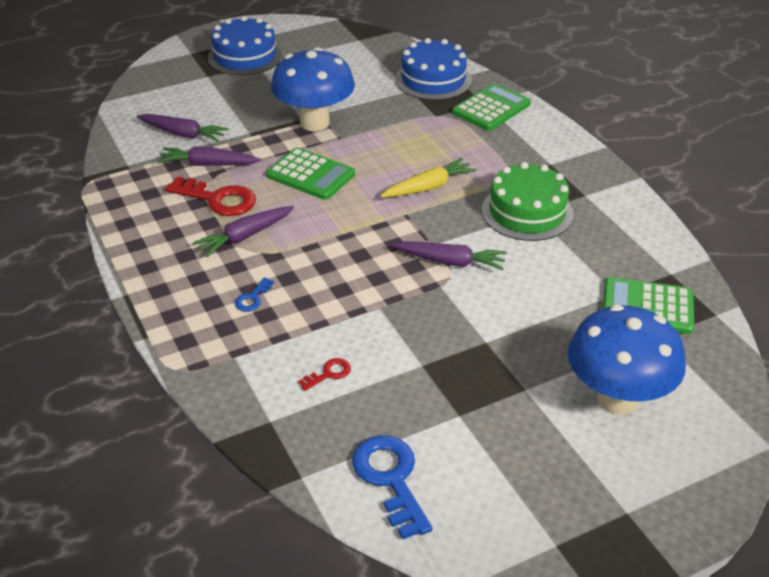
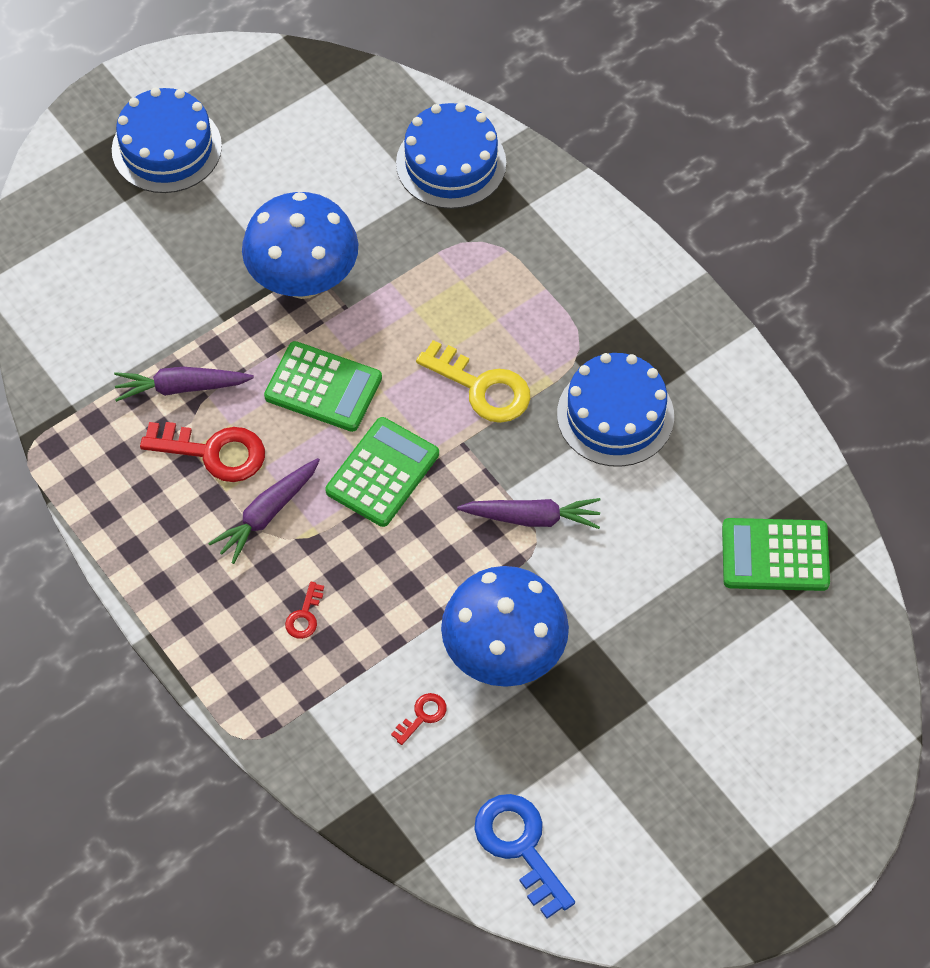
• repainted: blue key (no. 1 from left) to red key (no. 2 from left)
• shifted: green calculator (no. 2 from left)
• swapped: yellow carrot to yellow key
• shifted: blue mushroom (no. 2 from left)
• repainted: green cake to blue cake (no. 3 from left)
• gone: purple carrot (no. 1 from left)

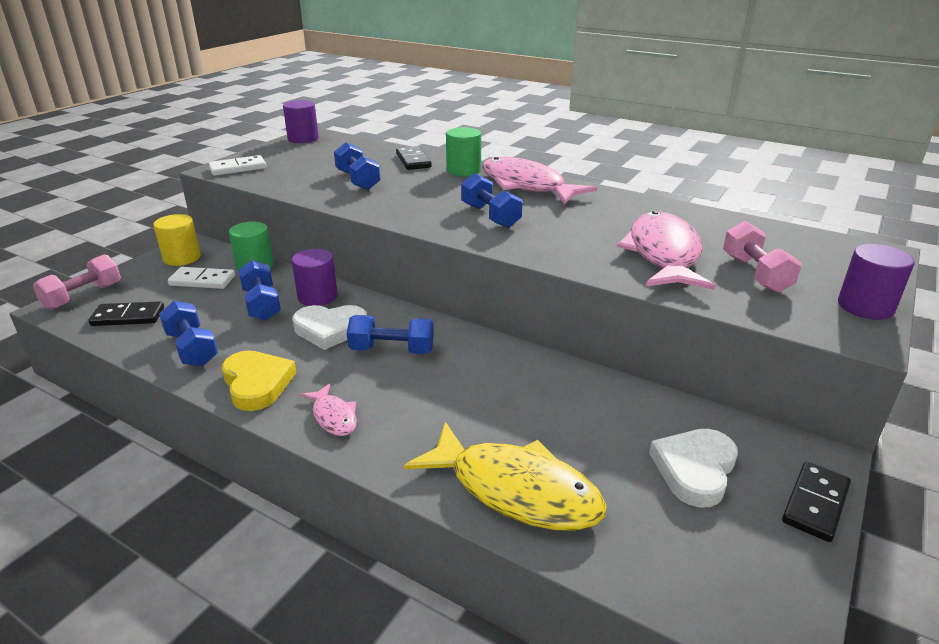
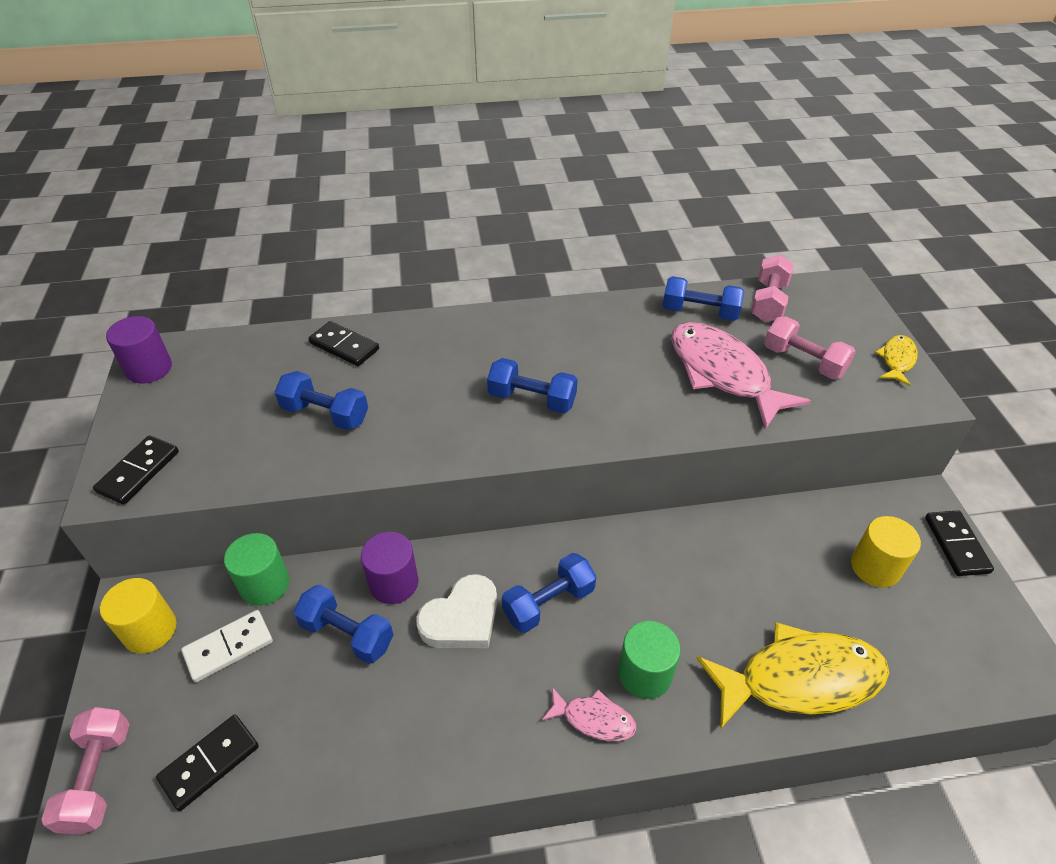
• repainted: white domino (no. 2 from left) to black domino (no. 1 from left)
• shifted: green cylinder (no. 2 from left)
• shifted: blue dumbbell (no. 1 from left in the first image) to blue dumbbell (no. 5 from left)
• new: pink dumbbell (no. 2 from left)
• swapped: white heart (no. 2 from left) to yellow cylinder (no. 2 from left)
• swapped: purple cylinder (no. 3 from left) to yellow fish (no. 2 from left)
• gone: yellow heart
• gone: pink fish (no. 2 from left)

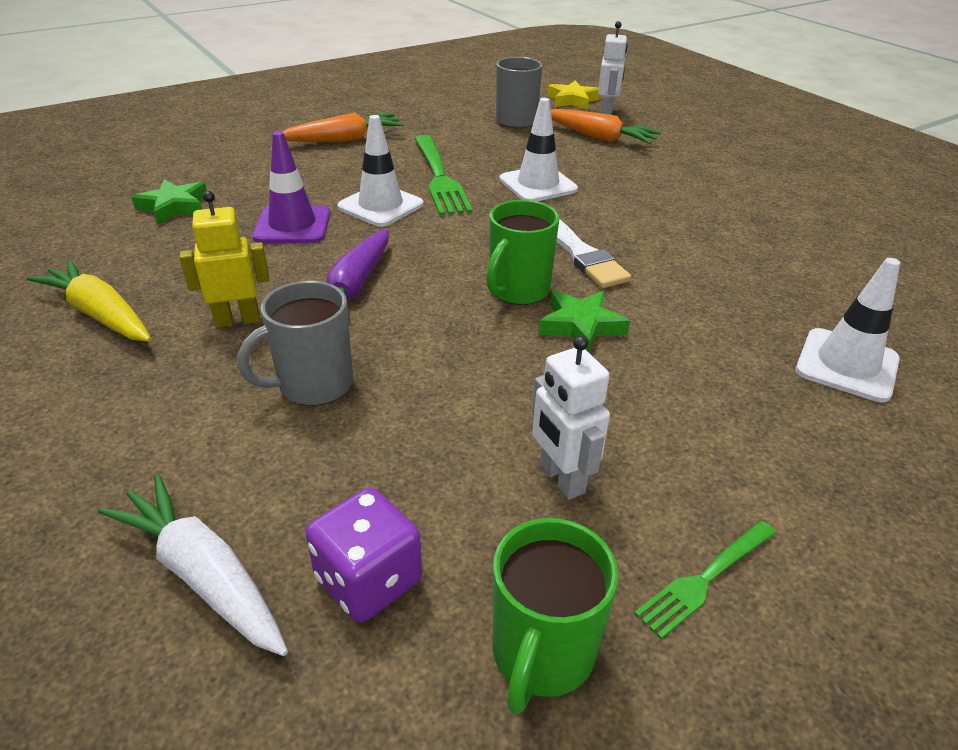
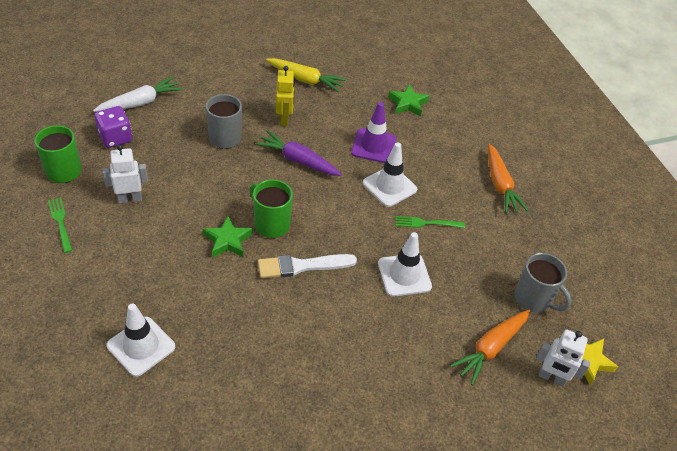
• rotated: yellow carrot 60 degrees clockwise
• scaled: green fork (no. 1 from left in the first image) x0.55

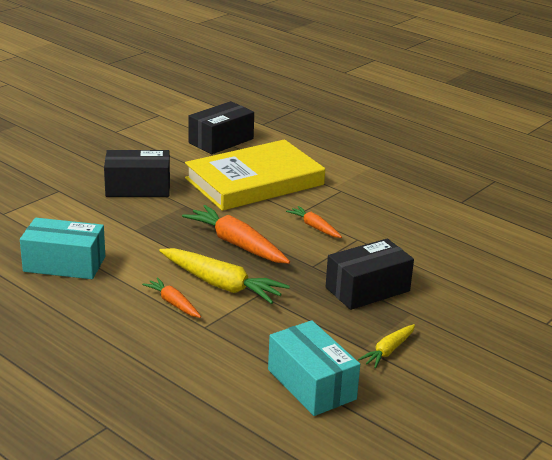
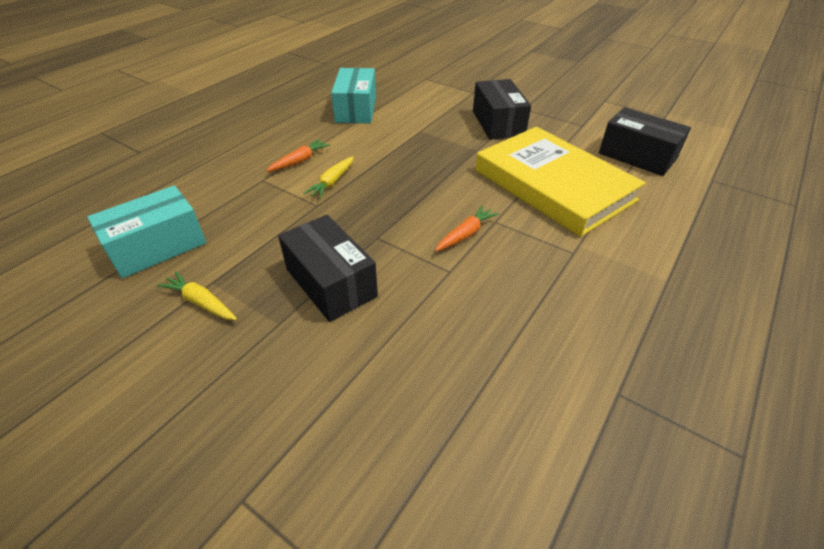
• scaled: yellow carrot (no. 1 from left in the first image) x0.55
• gone: orange carrot (no. 2 from left)

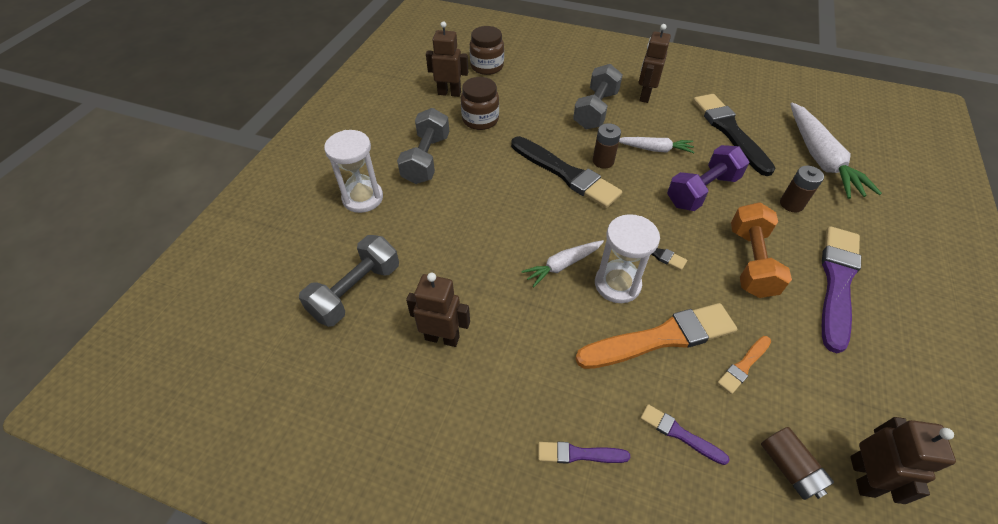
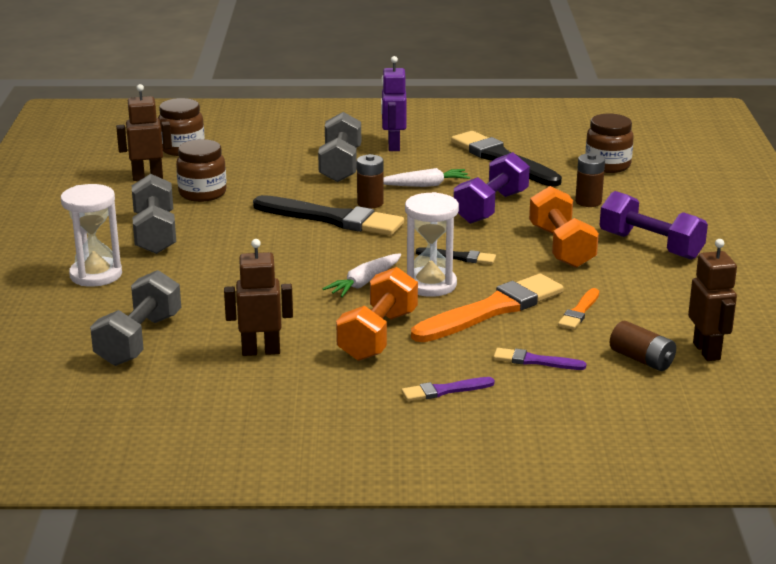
• new: orange dumbbell (no. 1 from left)
• repainted: brown robot (no. 3 from left) to purple robot
• swapped: white carrot (no. 3 from left) to brown jar (no. 3 from left)
• swapped: purple brush (no. 3 from left) to purple dumbbell (no. 2 from left)

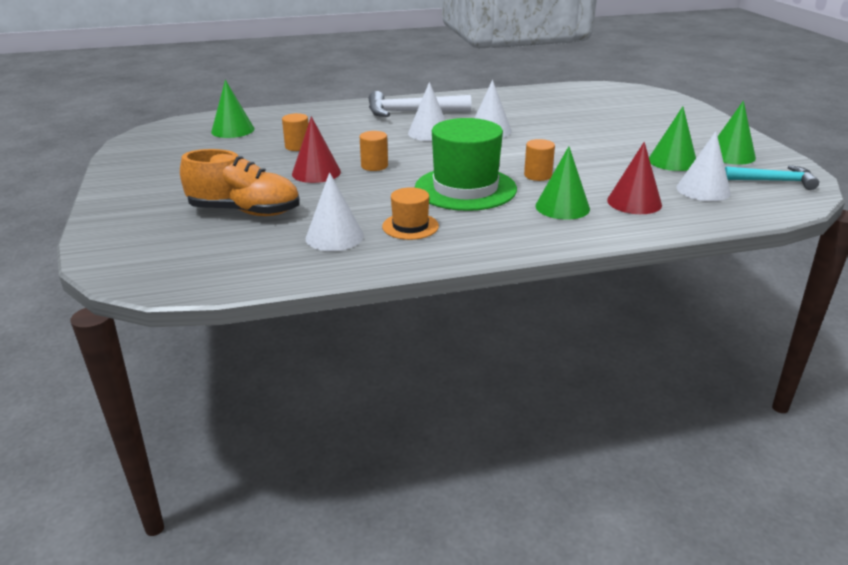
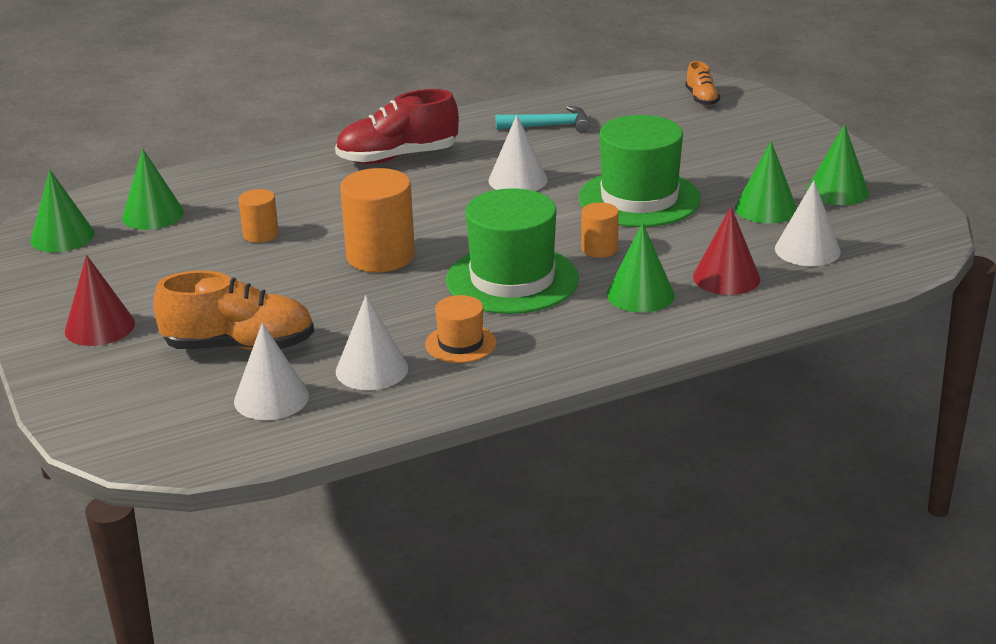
• new: green cone (no. 1 from left)
• shifted: red cone (no. 1 from left)
• shifted: white cone (no. 2 from left in the first image) to white cone (no. 1 from left)
• swapped: white hammer to red shoe
• scaled: orange cylinder (no. 2 from left) x1.88
• shifted: turquoise hammer
• new: green hat (no. 2 from left)
• new: orange shoe (no. 2 from left)

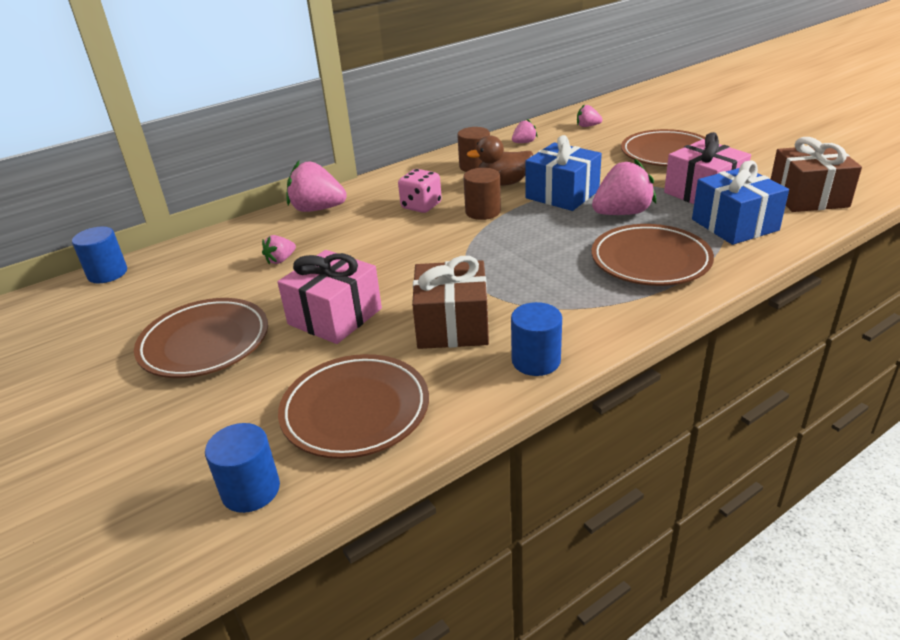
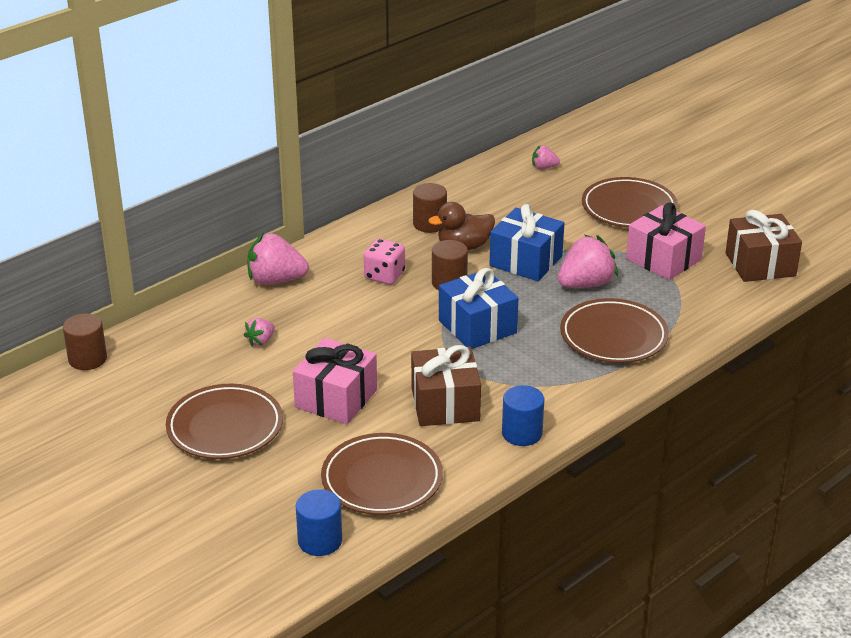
• repainted: blue cylinder (no. 1 from left) to brown cylinder (no. 1 from left)
• shifted: blue gift (no. 2 from left in the first image) to blue gift (no. 1 from left)
• gone: pink strawberry (no. 3 from left)

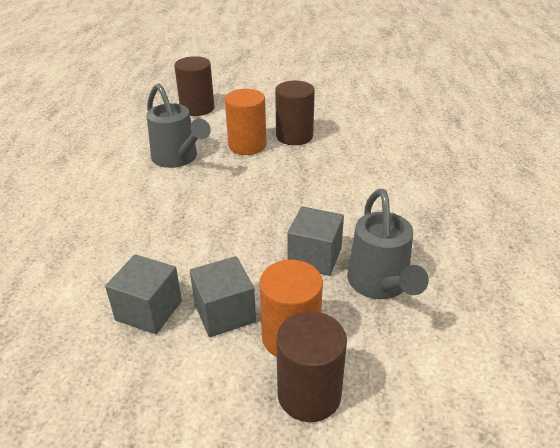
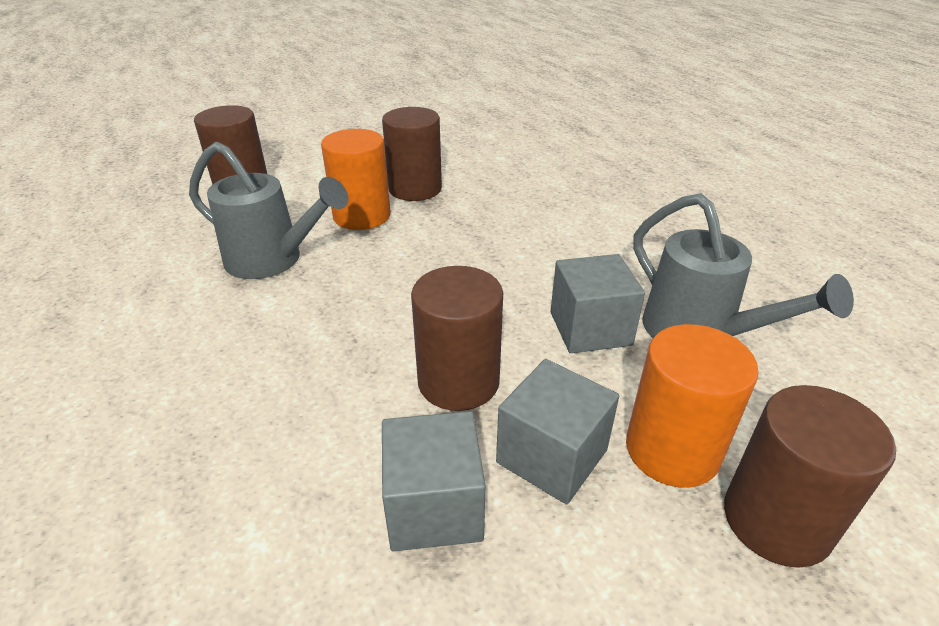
• new: brown cylinder (no. 3 from left)

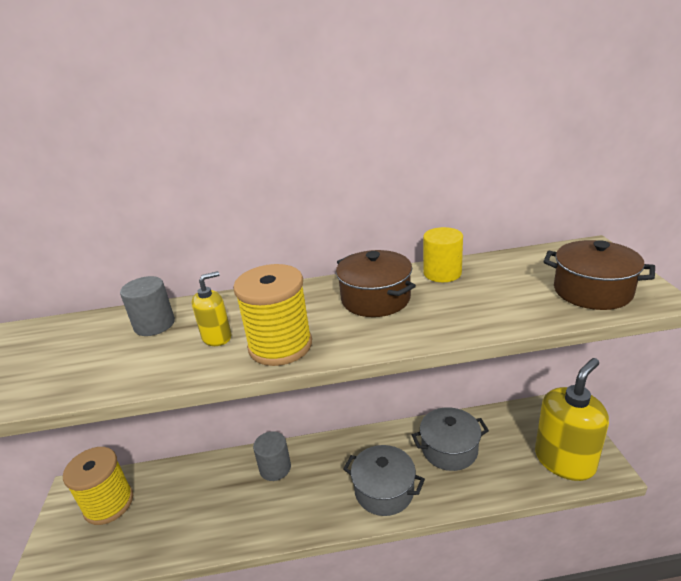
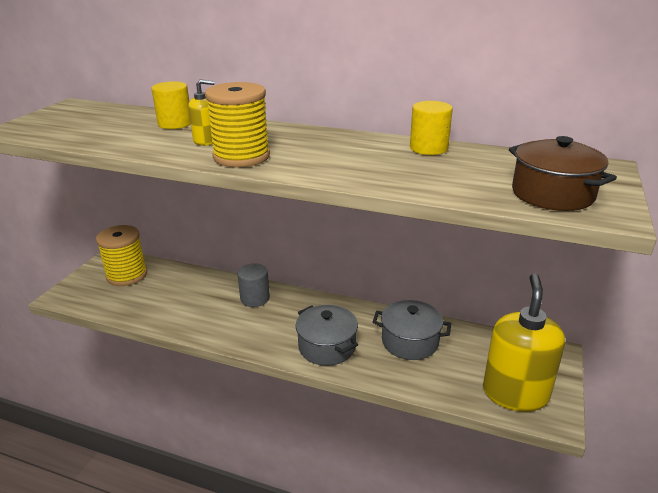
• repainted: grey cylinder (no. 1 from left) to yellow cylinder (no. 1 from left)
• rotated: yellow soap dispenser (no. 2 from left) 60 degrees counterclockwise
• gone: brown pot (no. 1 from left)

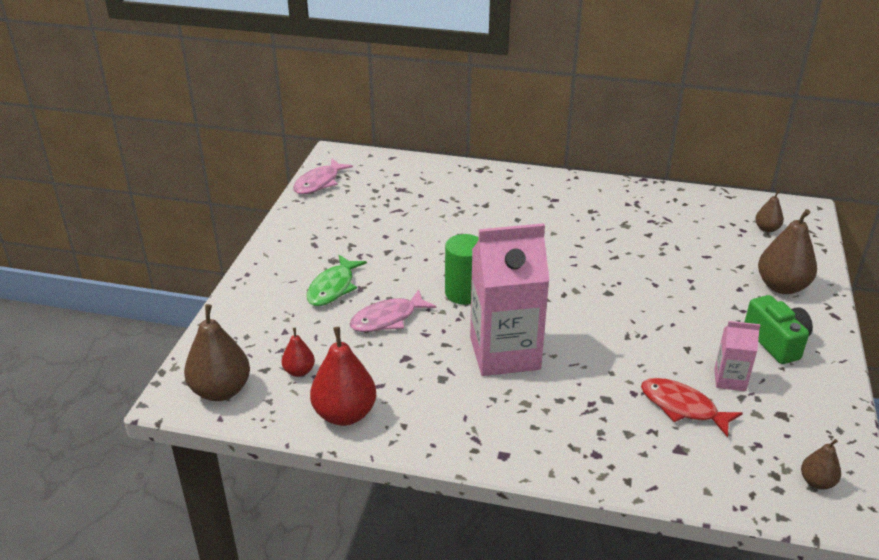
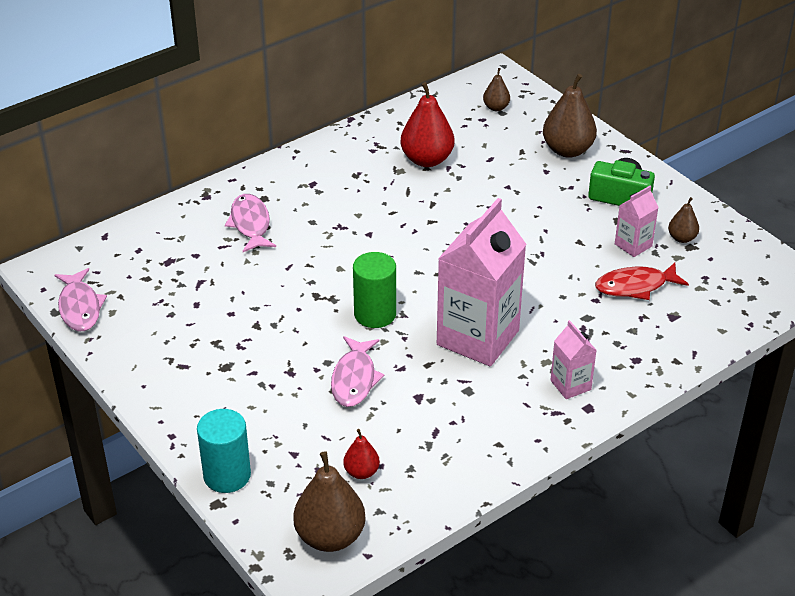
• new: turquoise cylinder
• new: pink fish (no. 2 from left)
• shifted: red pear (no. 2 from left)
• new: pink carton (no. 2 from left)
• shifted: brown pear (no. 4 from left)
• gone: green fish

